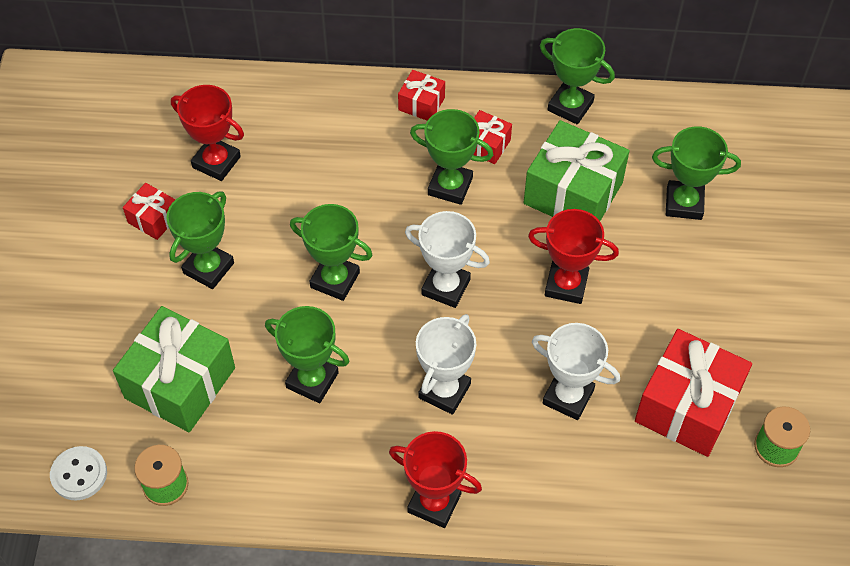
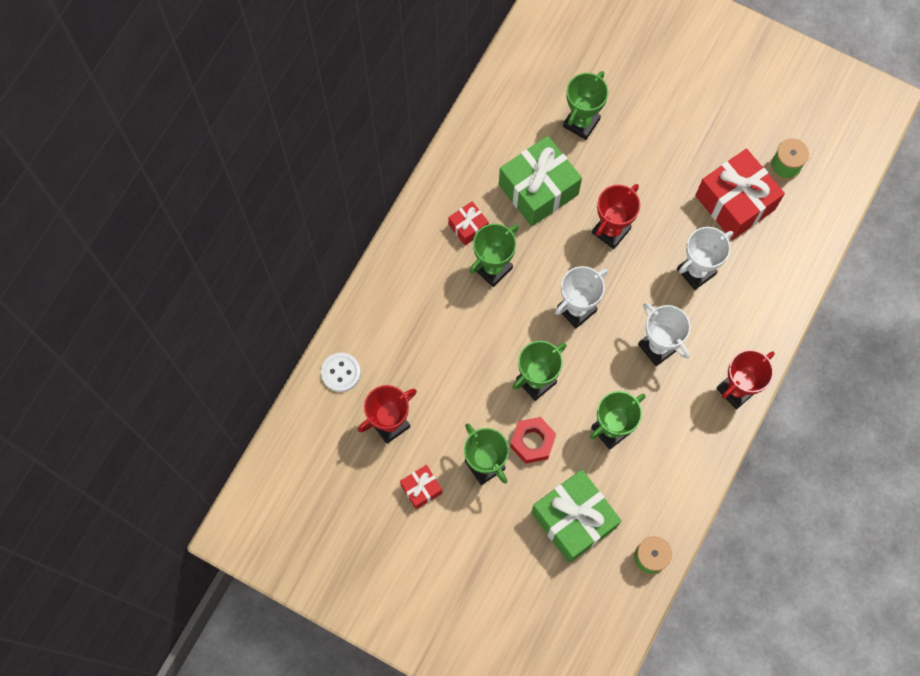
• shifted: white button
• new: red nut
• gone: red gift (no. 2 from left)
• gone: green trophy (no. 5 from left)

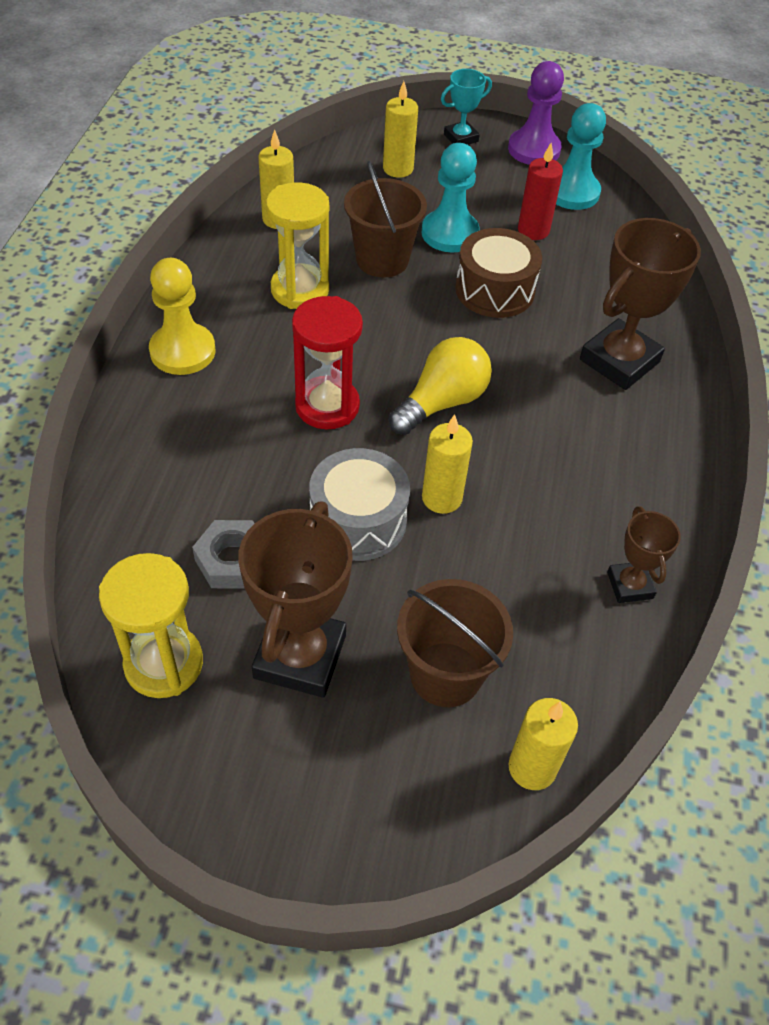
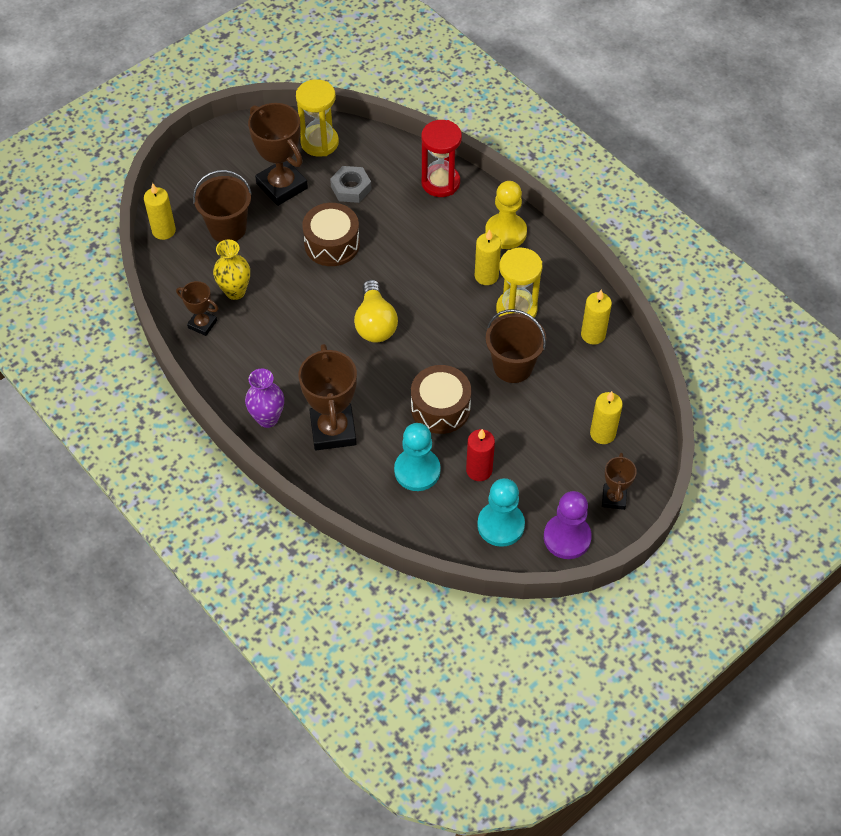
• new: yellow vase
• new: purple vase
• repainted: grey drum to brown drum (no. 1 from left)
• shifted: turquoise pawn (no. 1 from left)
• shifted: red hourglass
• shifted: yellow candle (no. 3 from left in the first image) to yellow candle (no. 2 from left)
• repainted: turquoise trophy to brown trophy (no. 4 from left)

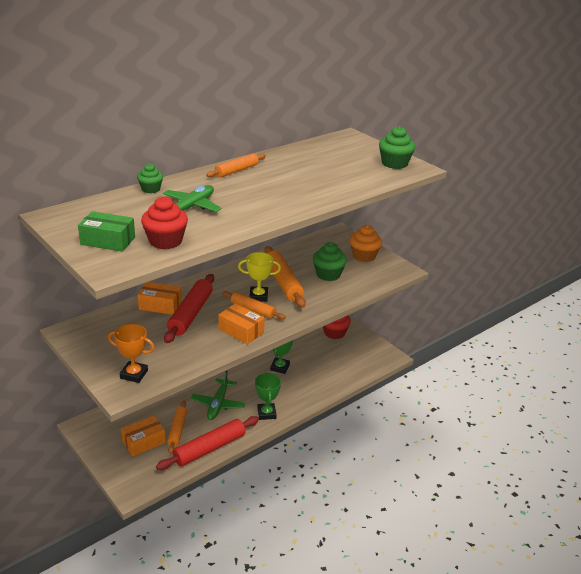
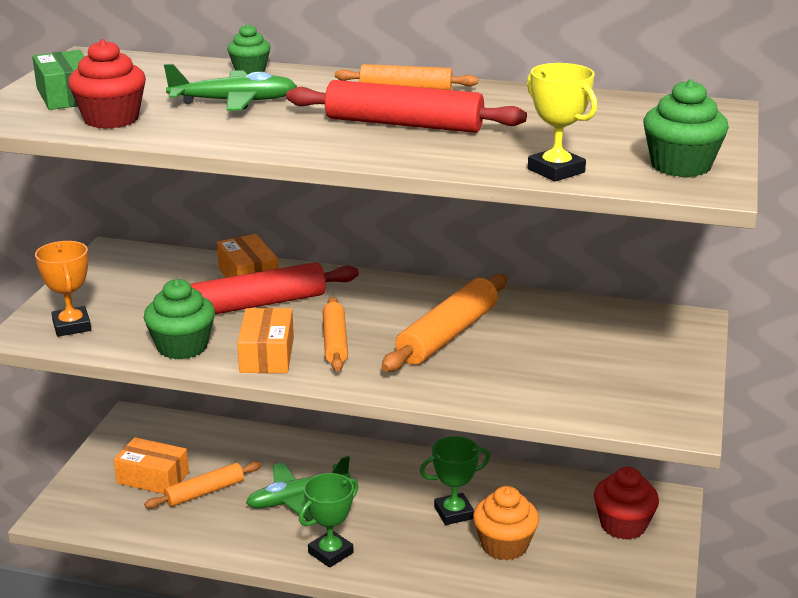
• shifted: green cupcake (no. 2 from left in the first image) to green cupcake (no. 1 from left)
• shifted: red rolling pin (no. 2 from left)
• shifted: orange cupcake
• shifted: yellow trophy

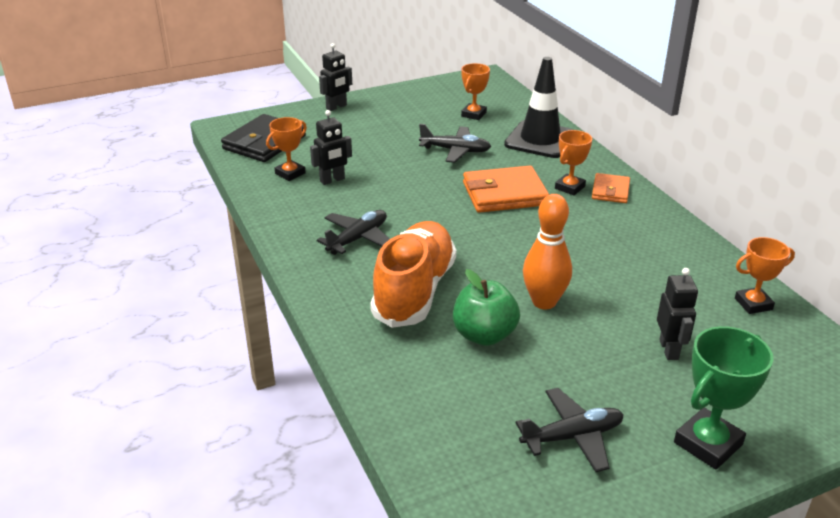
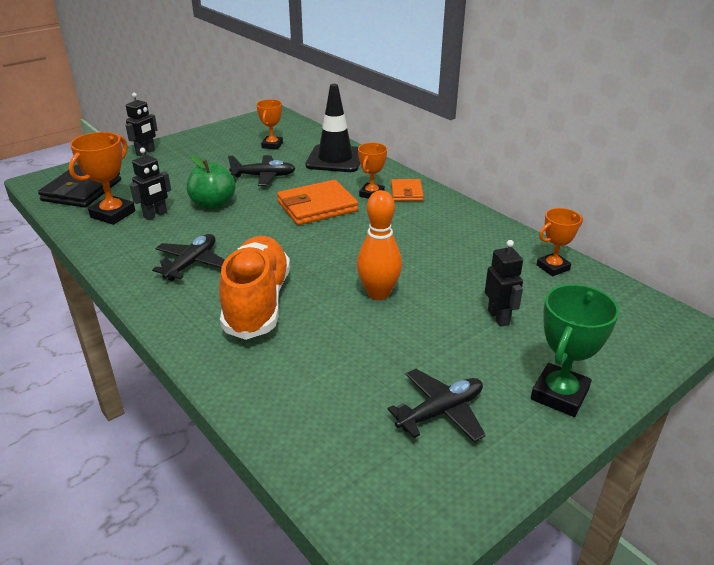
• scaled: orange trophy (no. 1 from left) x1.51
• shifted: green apple

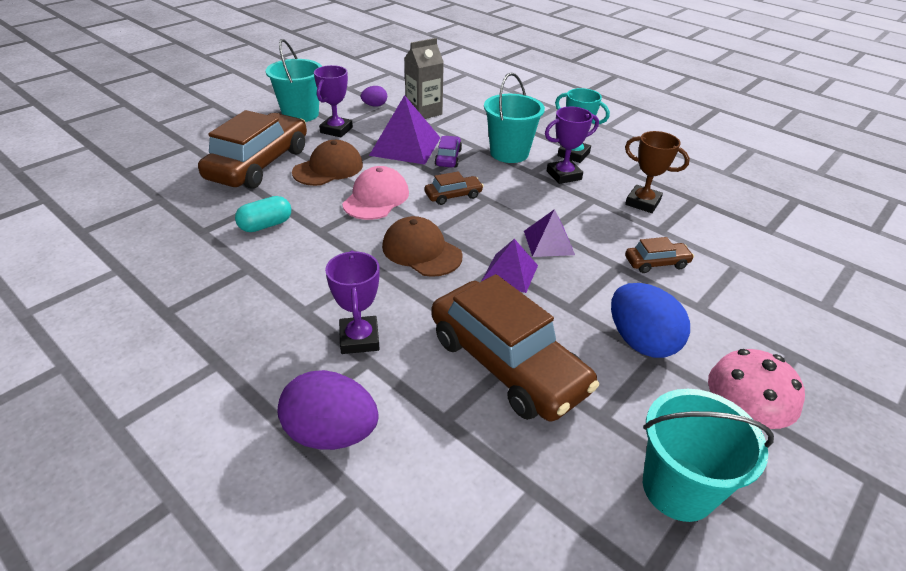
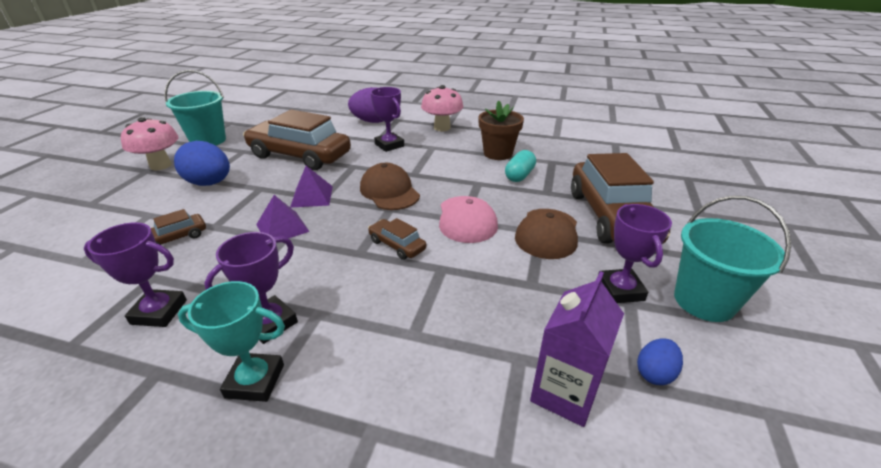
• repainted: brown trophy to purple trophy (no. 1 from left)
• rotated: brown cap (no. 2 from left in the first image) 135 degrees counterclockwise
• rotated: brown car (no. 2 from left in the first image) 90 degrees clockwise
• new: pink mushroom (no. 2 from left)
• new: brown flower pot
• repainted: grey carton to purple carton
• repainted: purple egg (no. 2 from left) to blue egg (no. 2 from left)
• gone: purple pyramid (no. 1 from left)
• gone: purple car
• gone: turquoise bucket (no. 2 from left)

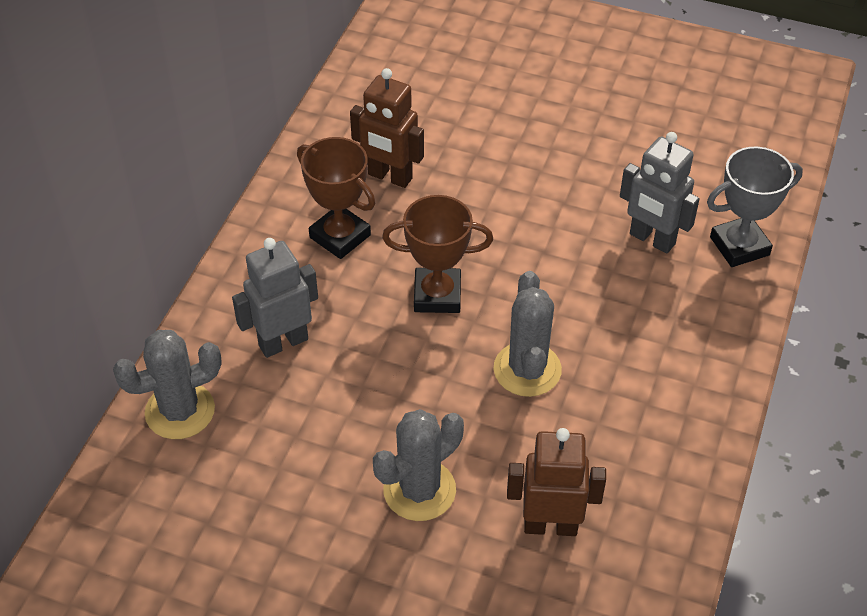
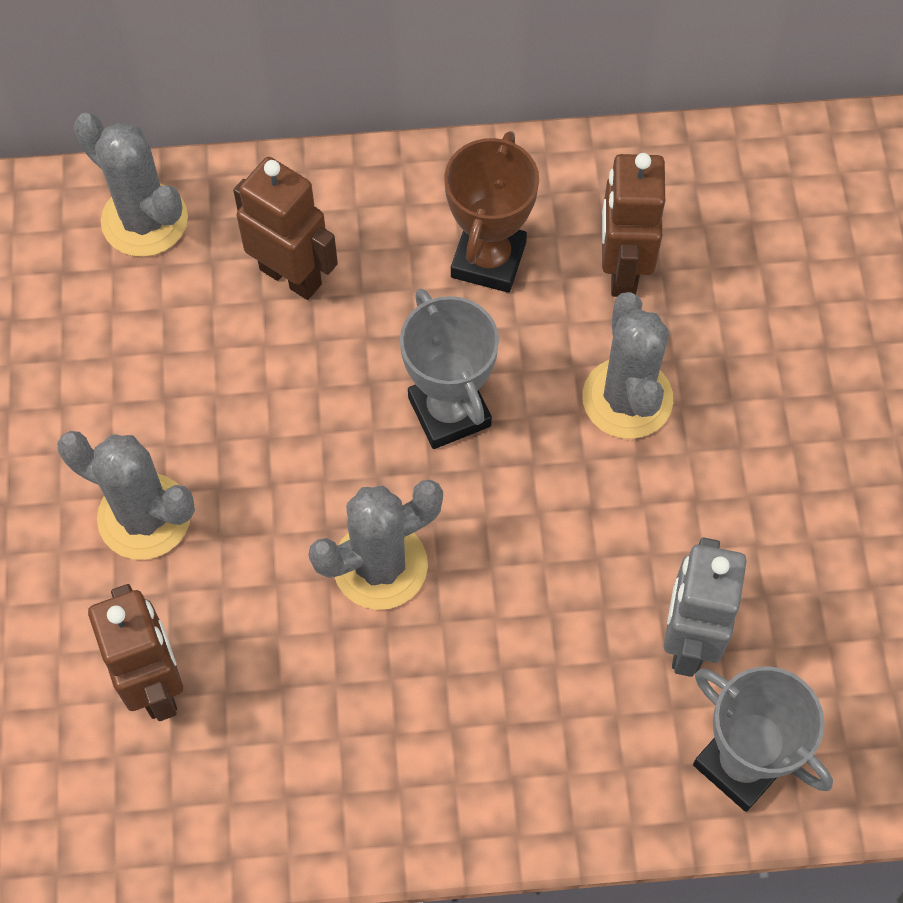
• repainted: grey robot (no. 1 from left) to brown robot (no. 2 from left)
• repainted: brown trophy (no. 2 from left) to grey trophy (no. 1 from left)
• new: grey cactus (no. 4 from left)

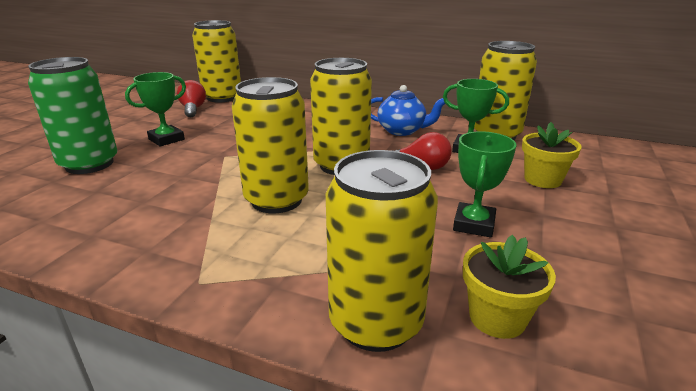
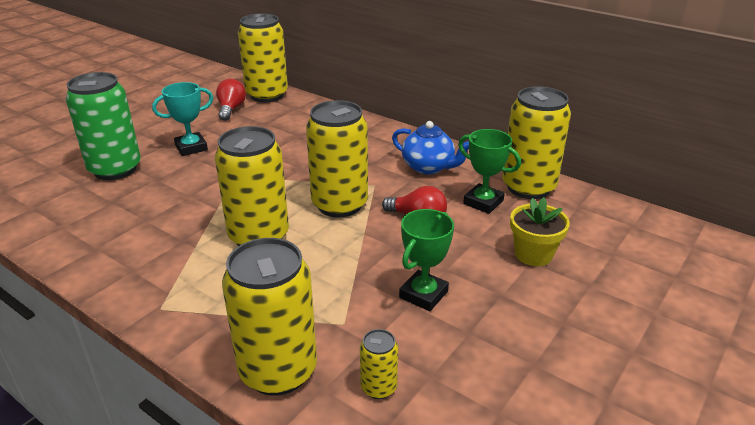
• repainted: green trophy (no. 1 from left) to turquoise trophy
• swapped: yellow flower pot (no. 1 from left) to yellow can (no. 5 from left)

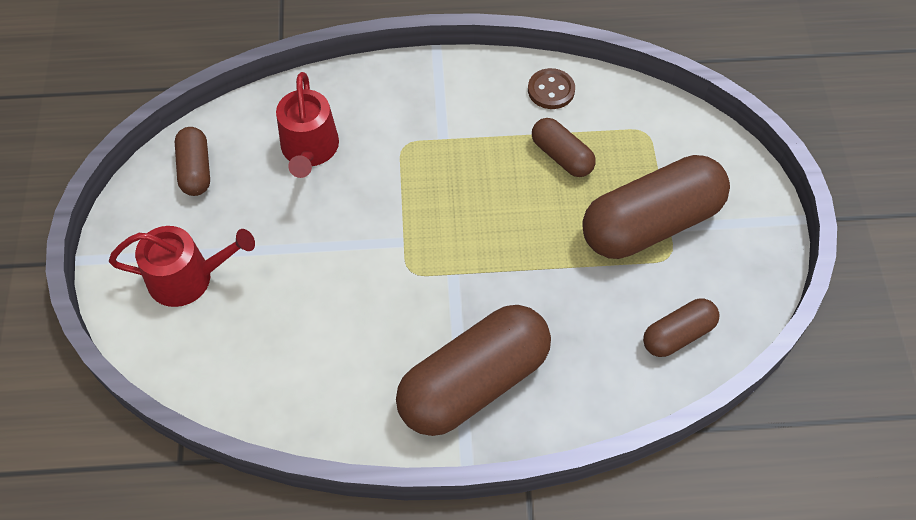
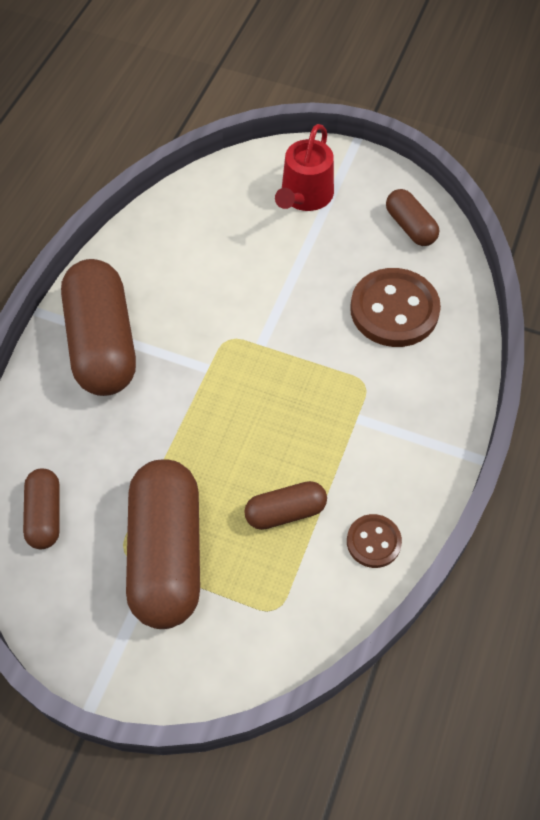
• swapped: red watering can (no. 2 from left) to brown button (no. 2 from left)
• rotated: brown capsule (no. 1 from left in the first image) 45 degrees clockwise

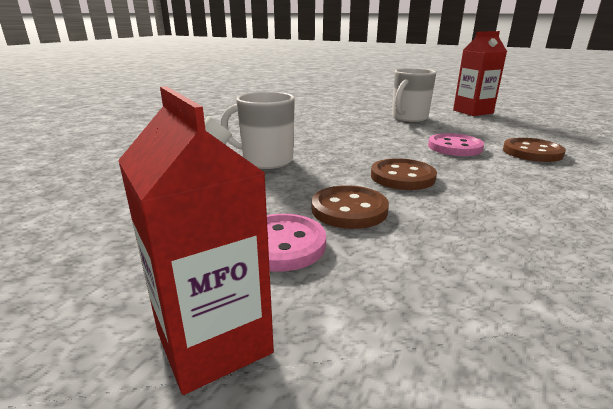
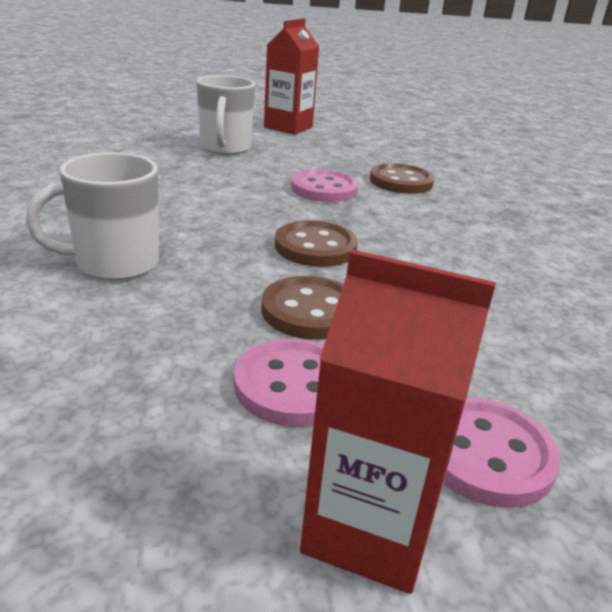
• new: pink button (no. 3 from left)

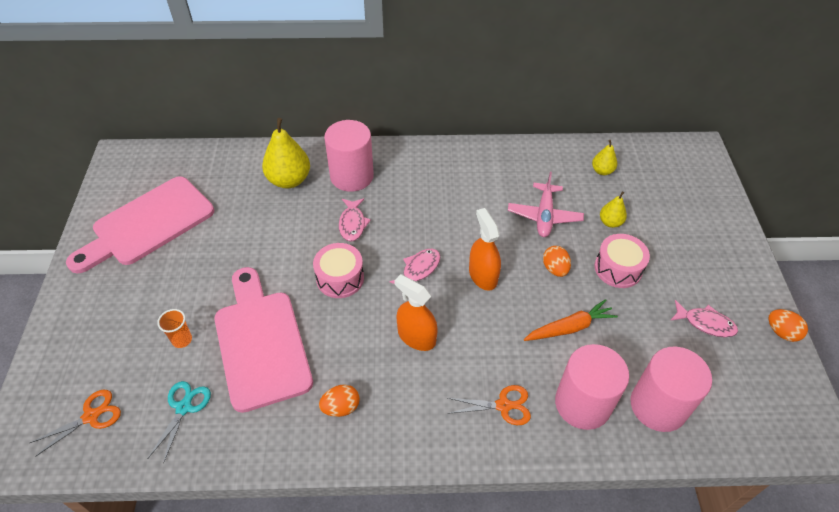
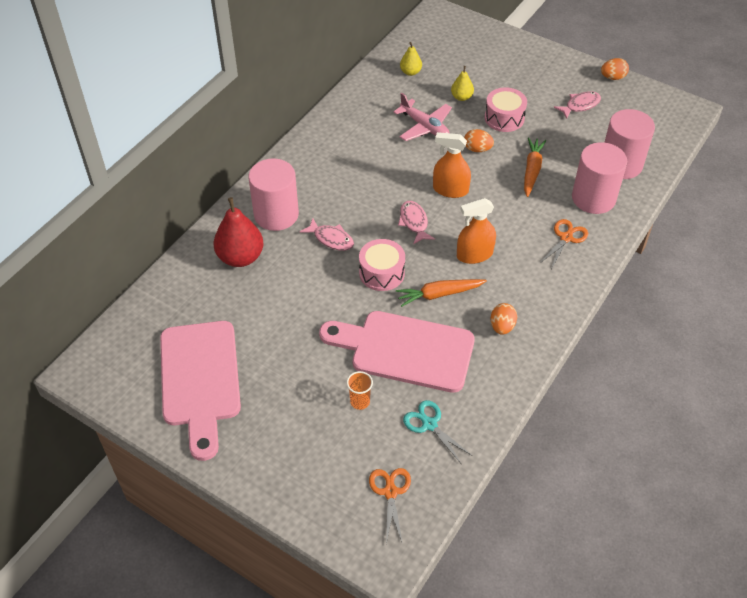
• repainted: yellow pear (no. 1 from left) to red pear
• new: orange carrot (no. 1 from left)

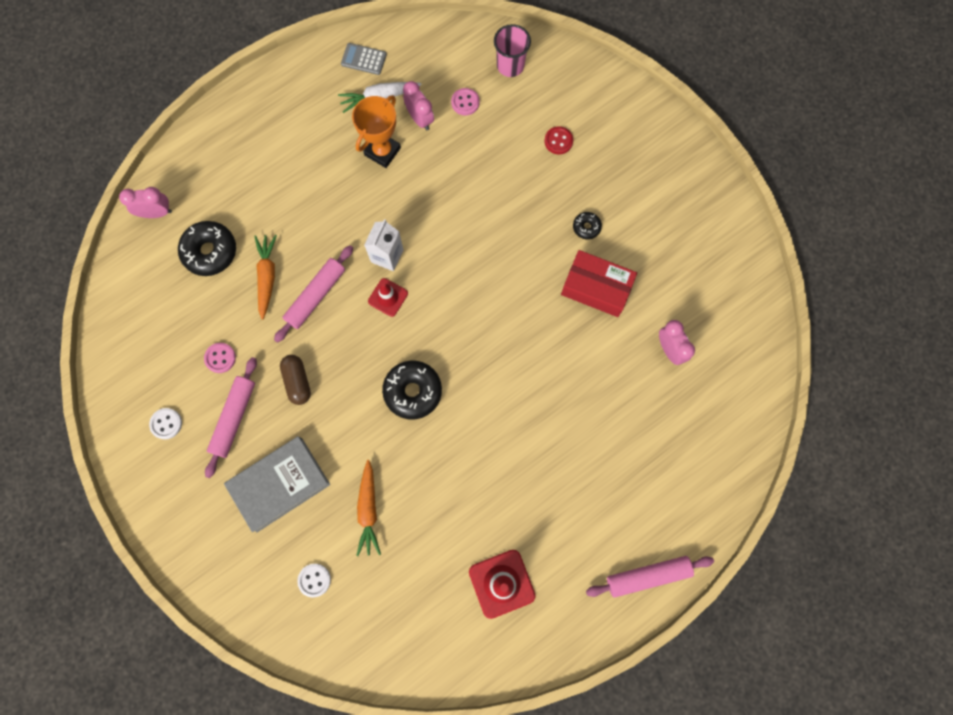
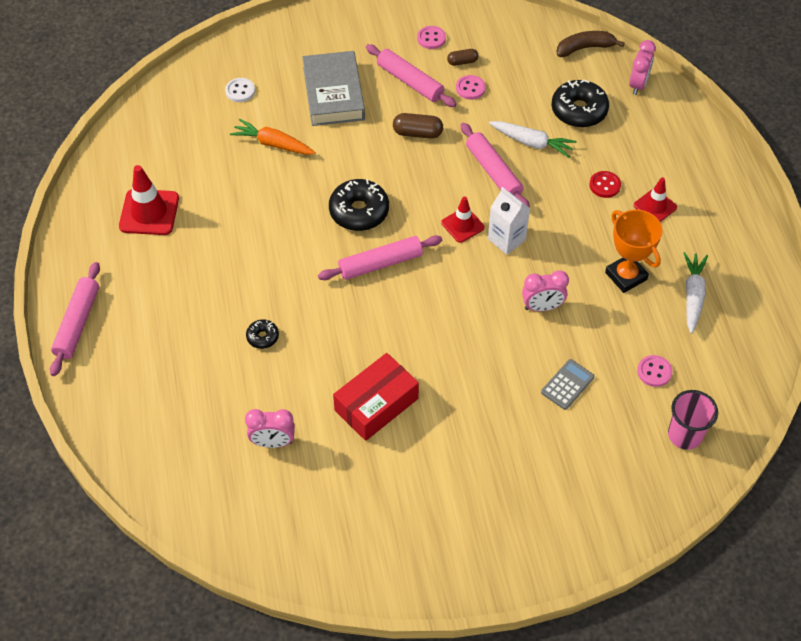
• shifted: black donut (no. 3 from left in the first image) to black donut (no. 1 from left)
• new: pink rolling pin (no. 2 from left)
• repainted: white button (no. 1 from left) to pink button (no. 1 from left)
• new: brown capsule (no. 2 from left)
• repainted: orange carrot (no. 1 from left) to white carrot (no. 1 from left)
• shifted: pink clock (no. 2 from left)
• shifted: grey calculator
• new: brown banana
• shifted: red button
• new: red traffic cone (no. 3 from left)

